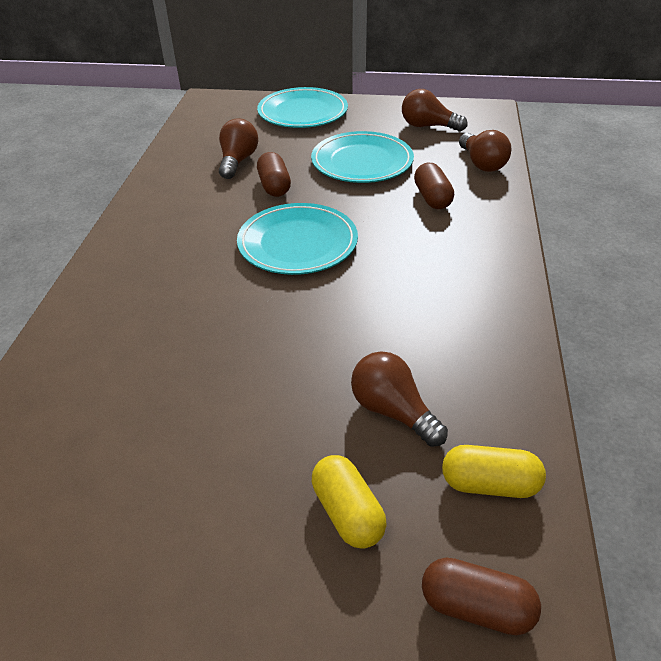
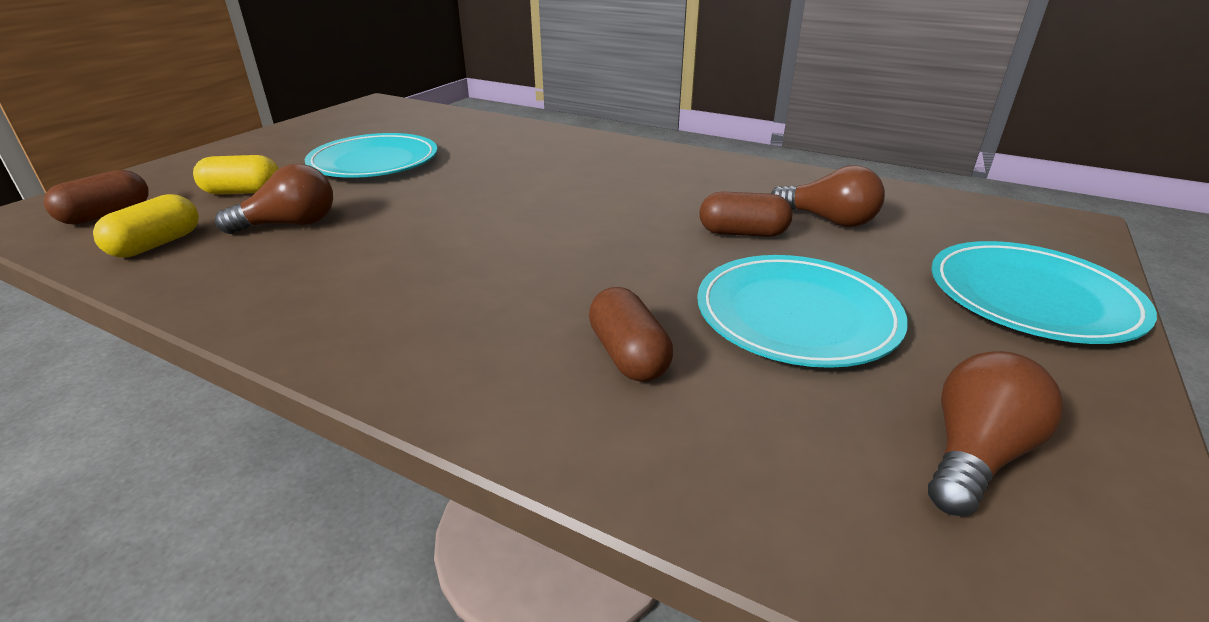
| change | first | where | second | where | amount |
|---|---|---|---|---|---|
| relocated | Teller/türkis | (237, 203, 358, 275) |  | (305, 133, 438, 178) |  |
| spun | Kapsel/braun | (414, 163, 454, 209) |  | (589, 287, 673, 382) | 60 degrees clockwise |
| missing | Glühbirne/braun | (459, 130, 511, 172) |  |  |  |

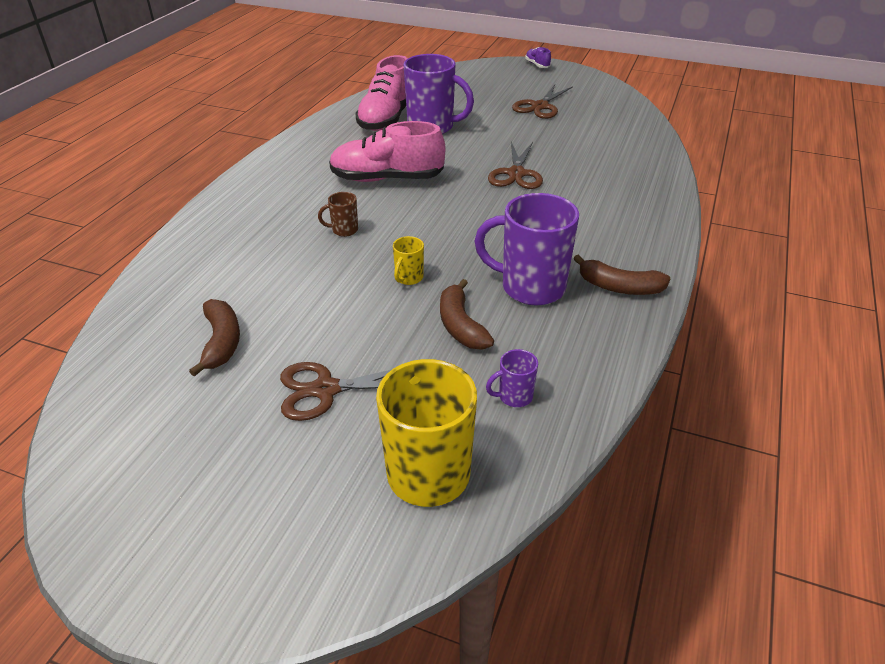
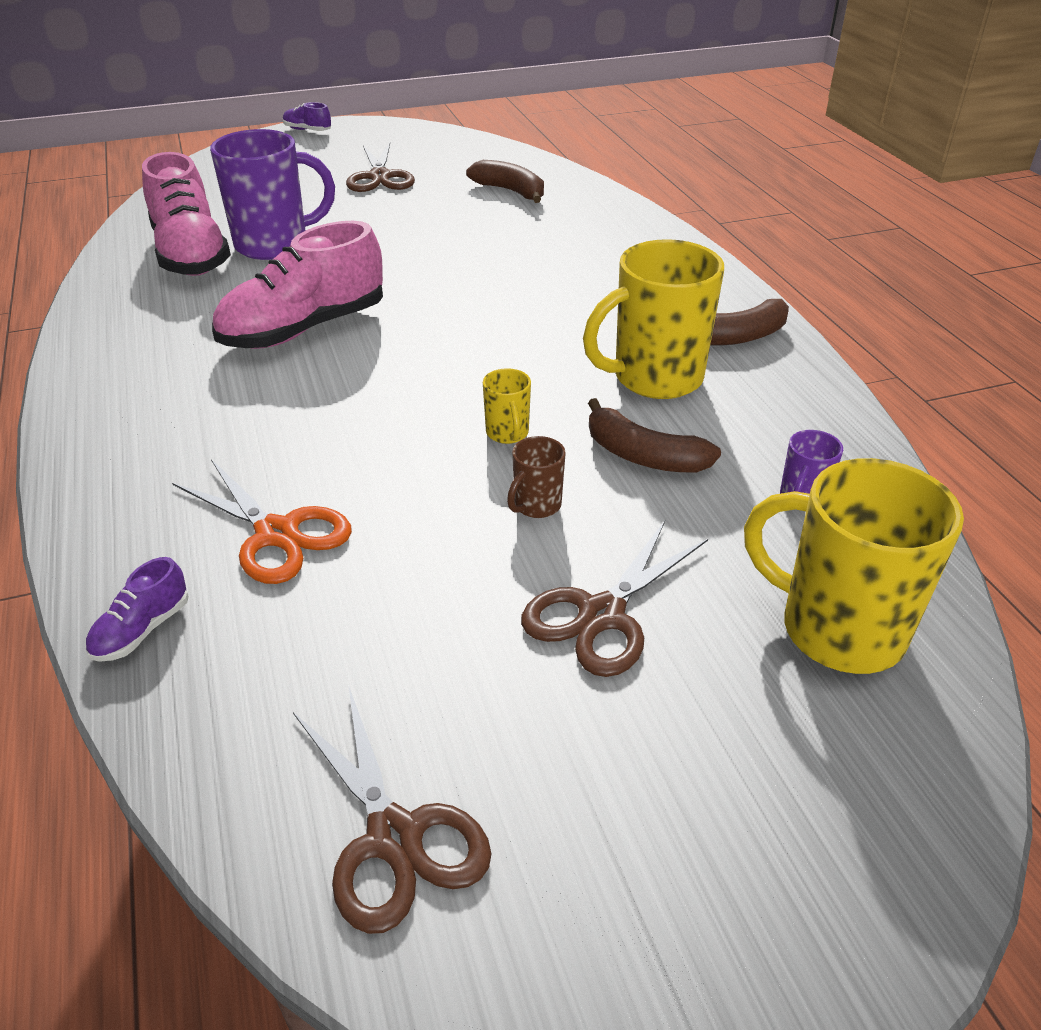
| change | first | where | second | where | amount |
|---|---|---|---|---|---|
| relocated | Banane/braun | (189, 299, 240, 377) |  | (466, 160, 544, 203) |  |
| relocated | Tasse/braun | (318, 192, 358, 237) |  | (507, 436, 566, 518) |  |
| colour | Tasse/lila | (475, 193, 579, 305) | Tasse/gelb | (583, 239, 724, 399) |  |
| relocated | Schere/braun | (488, 142, 543, 189) |  | (293, 688, 491, 934) |  |
| appeared |  |  | Schuh/lila | (85, 557, 189, 662) |  |
| appeared |  |  | Schere/orange | (172, 459, 352, 584) |  |

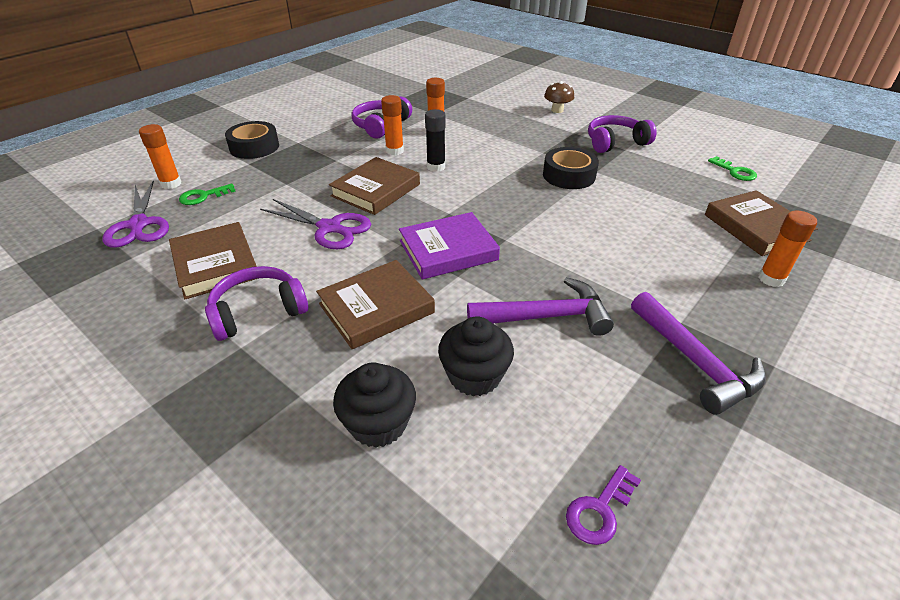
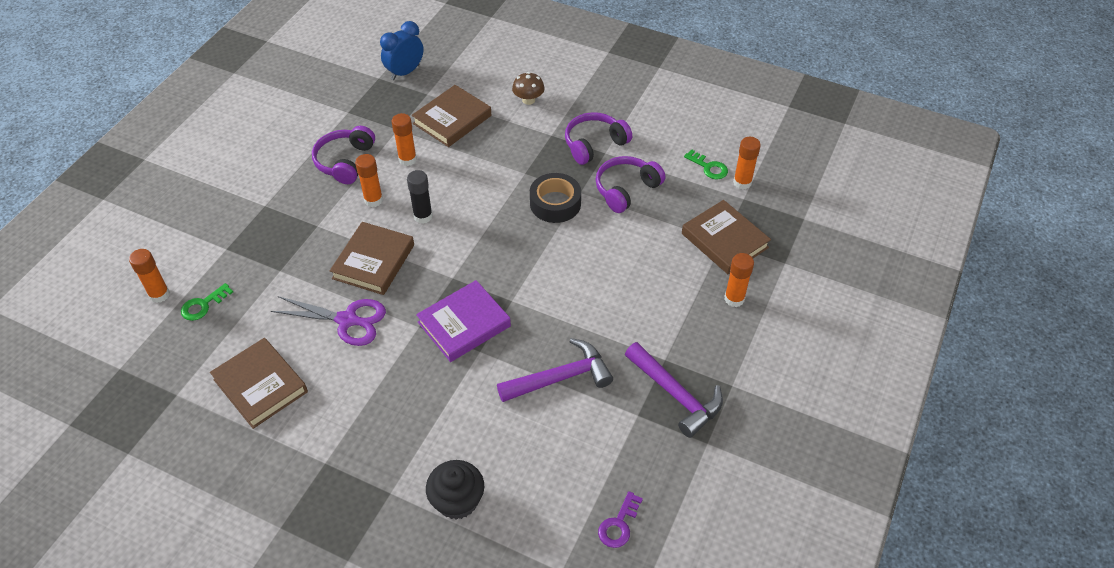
| change | first | where | second | where | amount |
|---|---|---|---|---|---|
| missing | Schere/lila | (102, 181, 169, 248) |  |  |  |
| relocated | Kopfhörer/lila | (205, 266, 308, 341) |  | (595, 156, 665, 213) |  |
| missing | Klebeband/schwarz | (225, 121, 279, 159) |  |  |  |
| relocated | Buch/braun | (316, 260, 435, 349) |  | (412, 85, 491, 147) |  |
| missing | Muffin/schwarz | (438, 316, 514, 396) |  |  |  |
| appeared |  |  | Wecker/blau | (380, 21, 424, 80) |  |
| appeared |  |  | Klebestift/orange | (733, 137, 761, 190) |  |

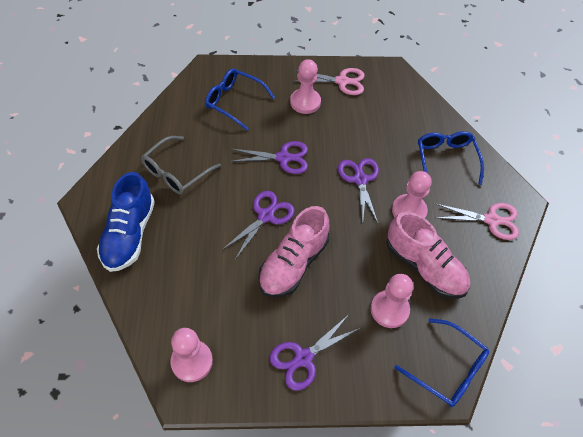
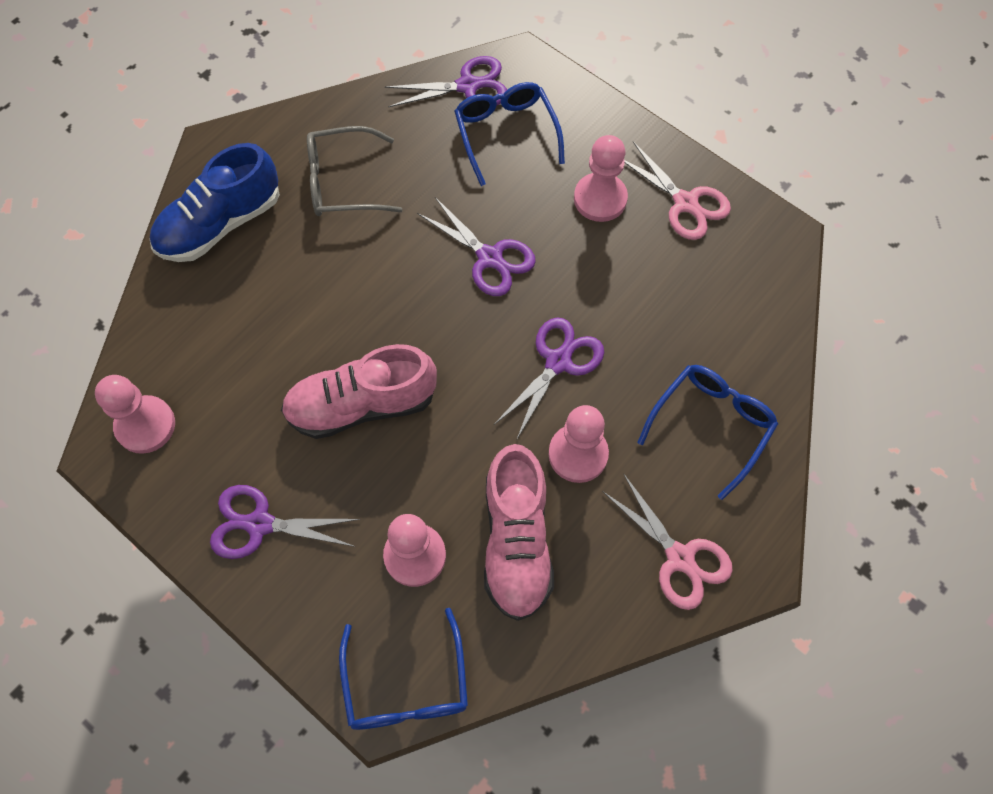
| change | first | where | second | where | amount |
|---|---|---|---|---|---|
| relocated | Schere/lila | (222, 191, 295, 260) |  | (385, 56, 507, 107) |  |

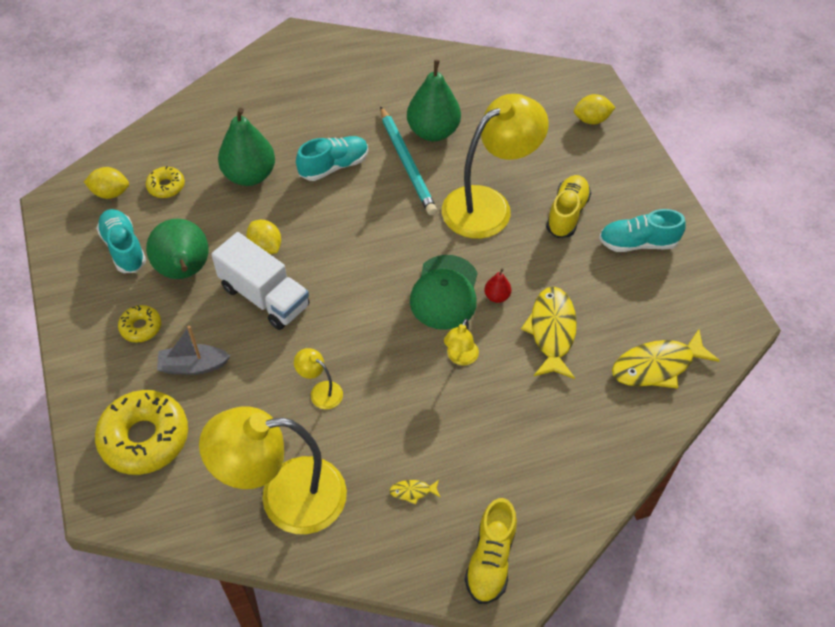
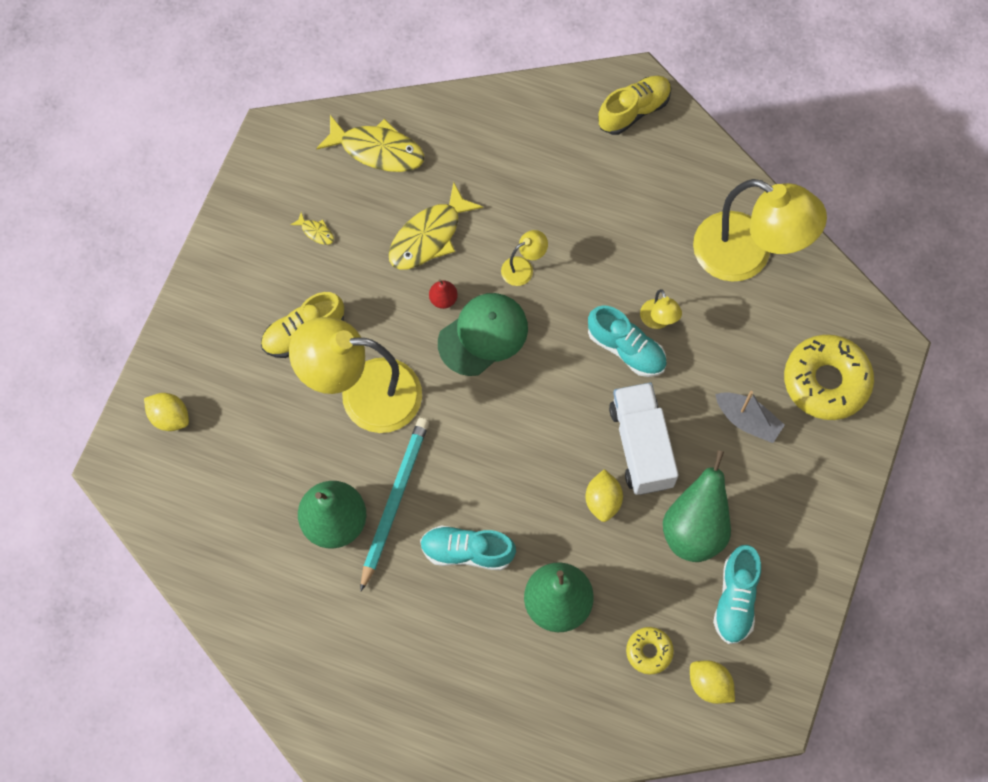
| change | first | where | second | where | amount |
|---|---|---|---|---|---|
| missing | Donut/gelb | (118, 305, 161, 343) |  |  |  |
| relocated | Fisch/gelb | (390, 480, 440, 505) |  | (291, 212, 334, 245) |  |
| relocated | Schuh/türkis | (599, 209, 686, 252) |  | (588, 305, 667, 377) |  |

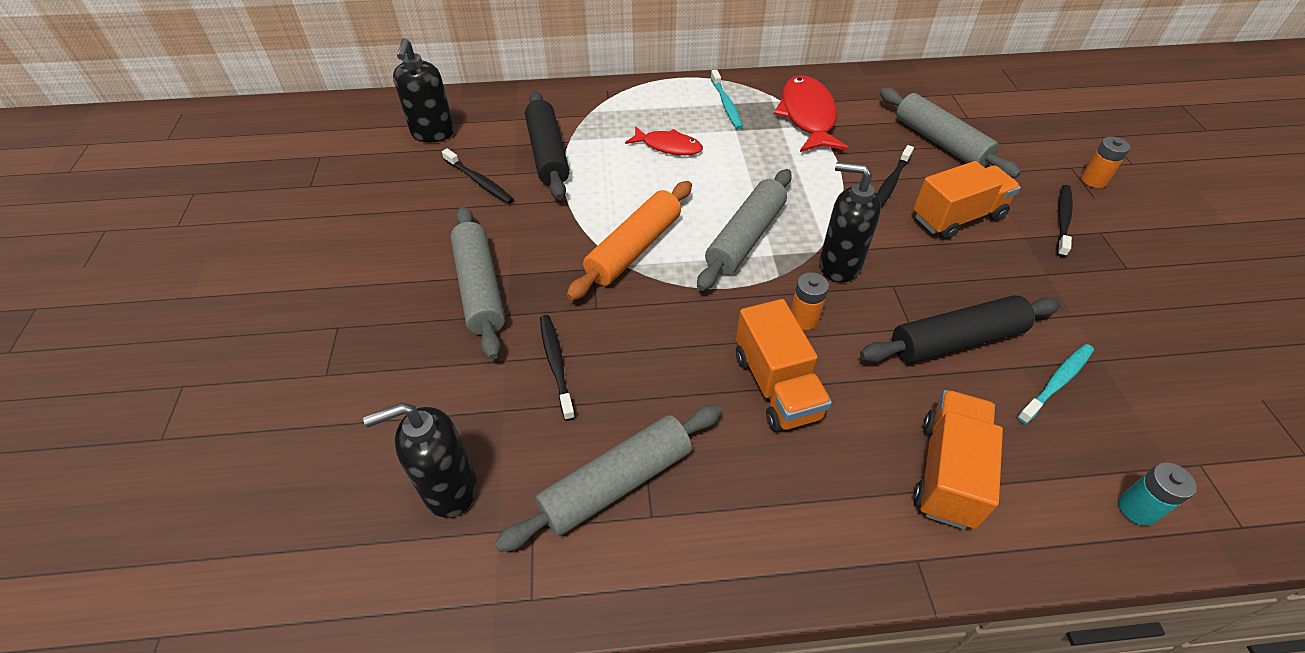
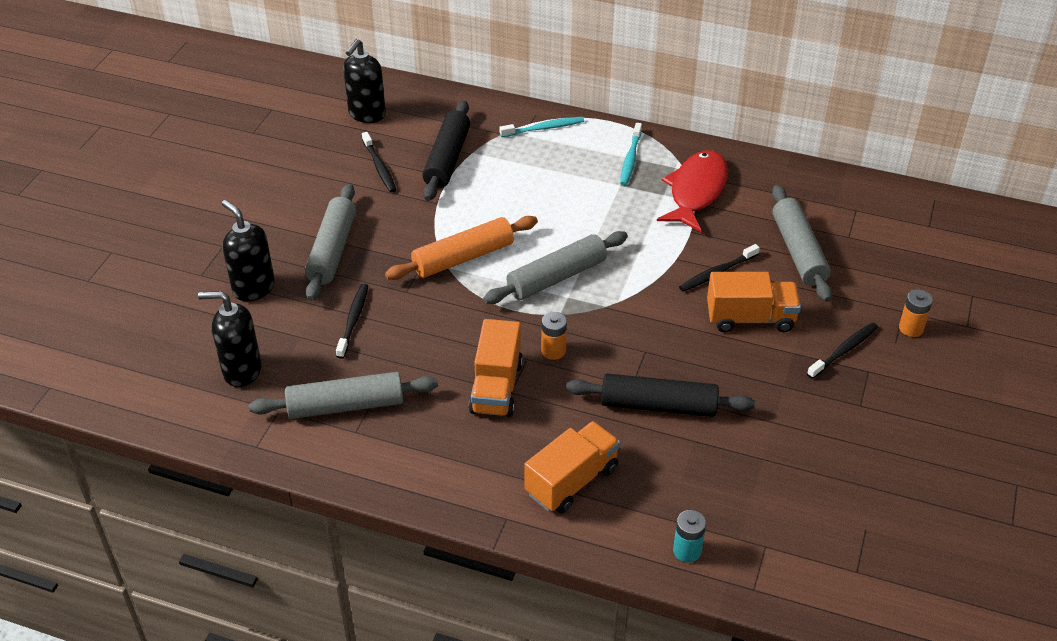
| change | first | where | second | where | amount |
|---|---|---|---|---|---|
| missing | Fisch/rot | (625, 126, 703, 155) |  |  |  |
| relocated | Seifenspender/schwarz | (819, 162, 881, 283) |  | (222, 200, 275, 301) |  |
| relocated | Zahnbürste/türkis | (1017, 344, 1094, 424) |  | (499, 117, 584, 137) |  |

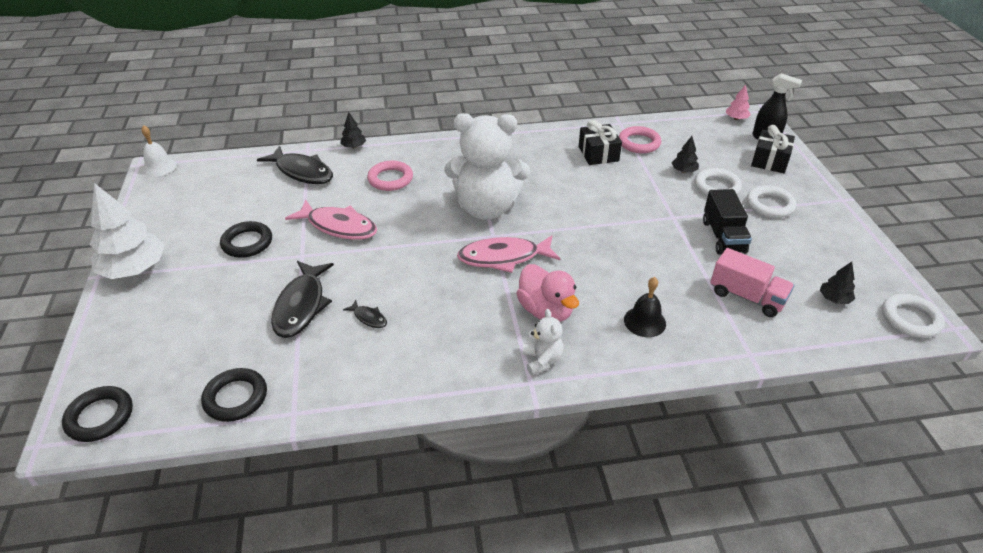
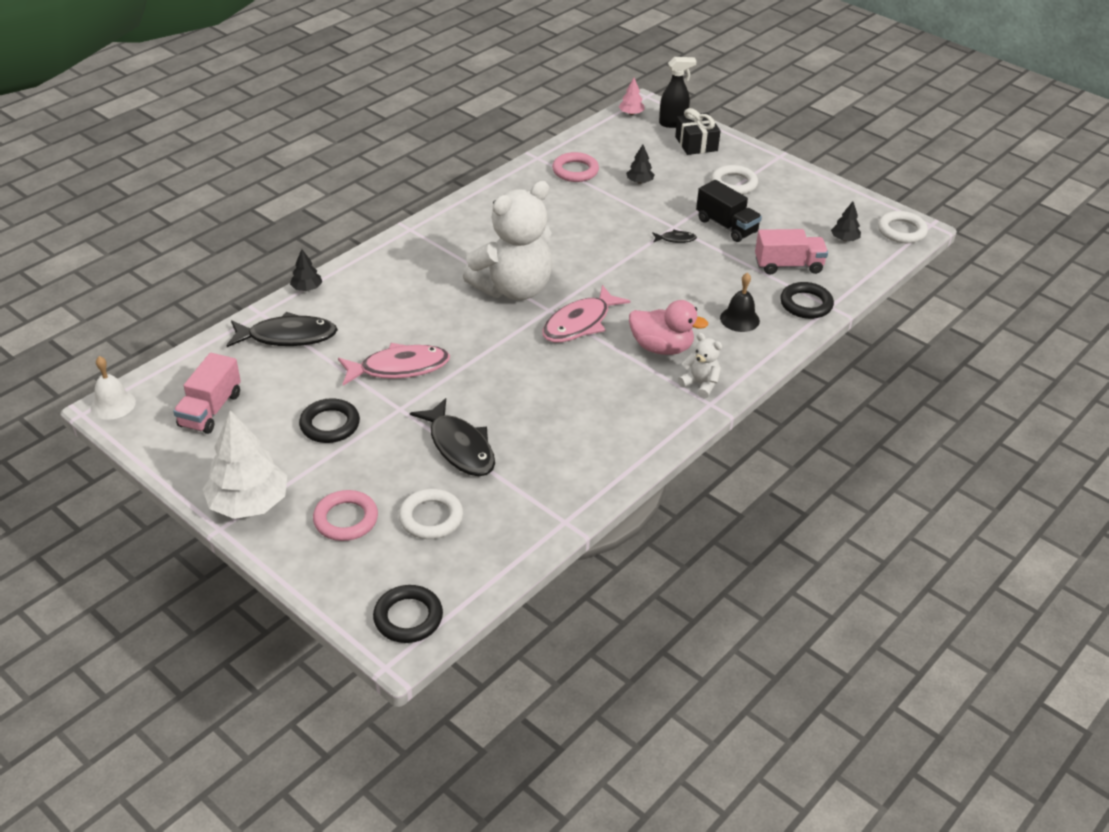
| change | first | where | second | where | amount |
|---|---|---|---|---|---|
| relocated | Ring/schwarz | (201, 368, 267, 422) |  | (780, 282, 834, 319) |  |
| relocated | Fisch/schwarz | (343, 300, 387, 328) |  | (652, 230, 697, 243) |  |
| relocated | Ring/rosa | (367, 161, 413, 191) |  | (313, 490, 378, 541) |  |
| missing | Geschenk/schwarz | (579, 120, 622, 165) |  |  |  |
| relocated | Ring/weiß | (695, 168, 742, 196) |  | (399, 489, 463, 539) |  |
| appeared |  |  | Lastwagen/rosa | (173, 353, 241, 434) |  |

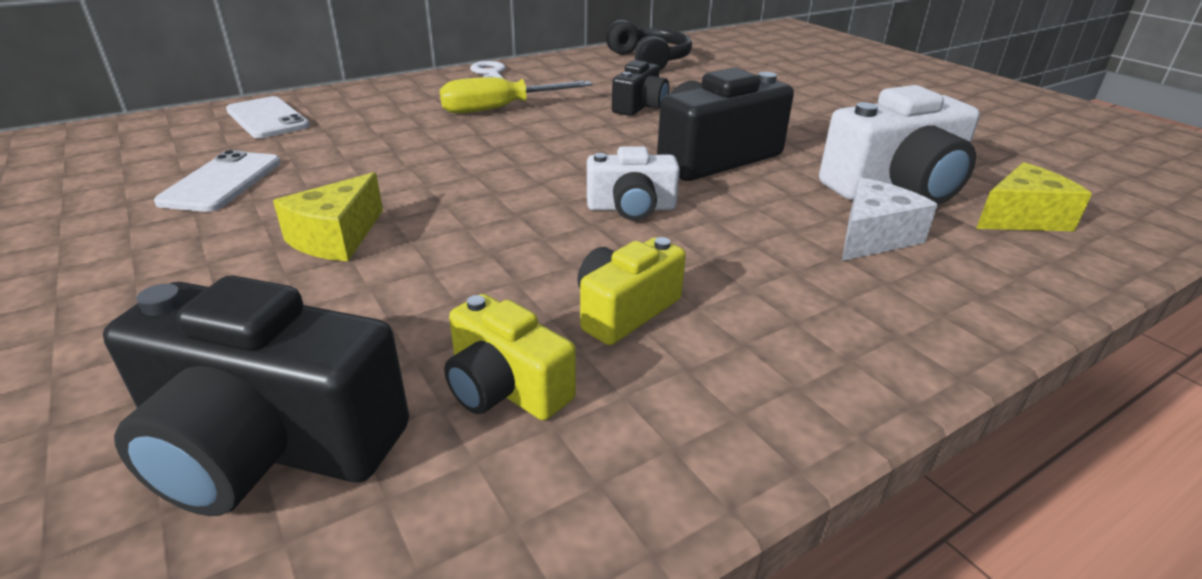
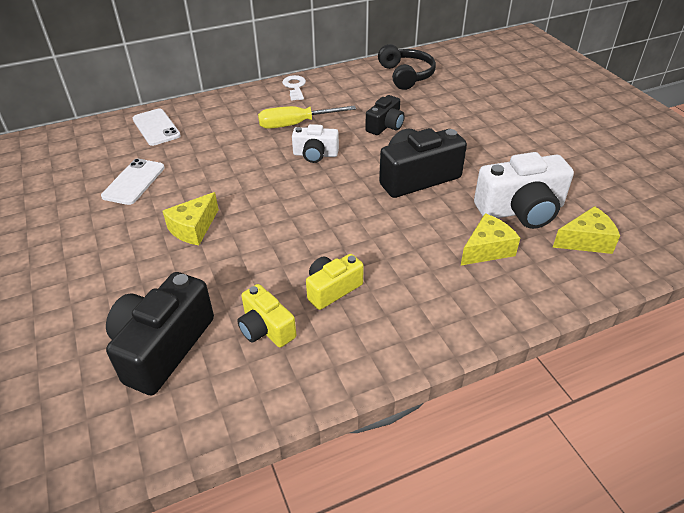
| change | first | where | second | where | amount |
|---|---|---|---|---|---|
| spun | Kamera/schwarz | (103, 275, 409, 516) |  | (106, 272, 214, 395) | 90 degrees clockwise |
| relocated | Kamera/weiß | (587, 146, 680, 220) |  | (292, 124, 339, 163) |  |
| colour | Käse/weiß | (842, 177, 938, 261) | Käse/gelb | (461, 213, 520, 265) |  |

